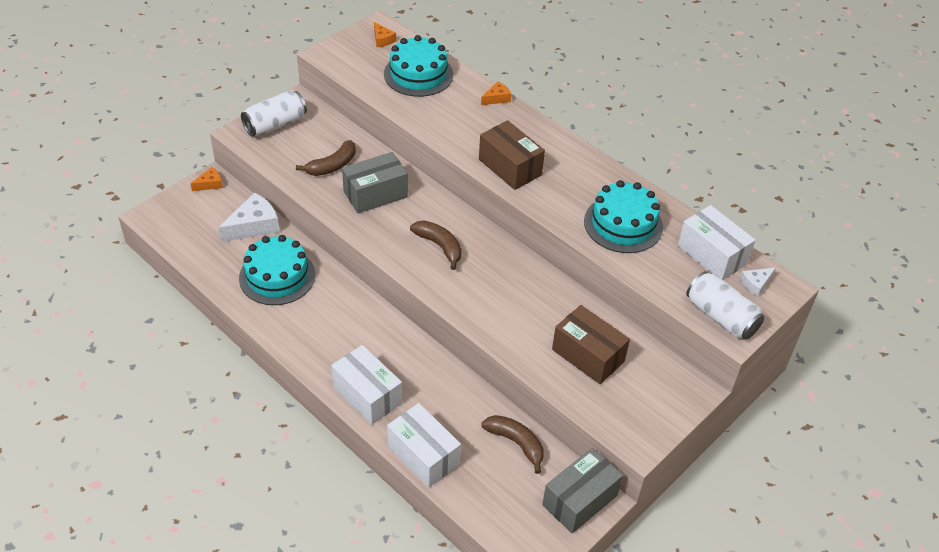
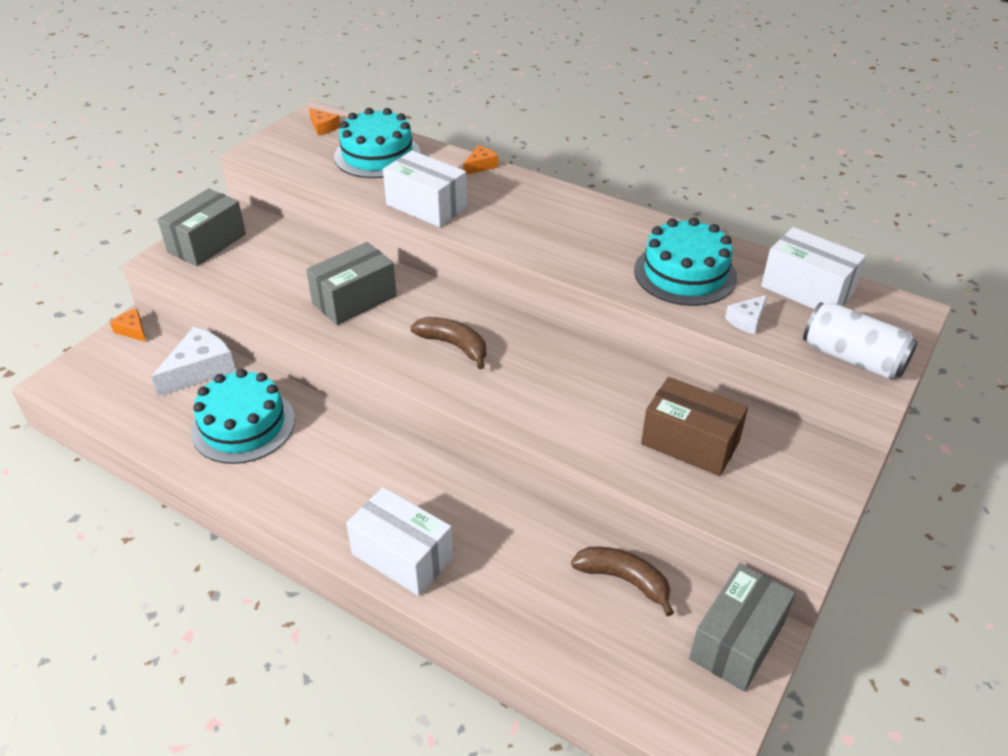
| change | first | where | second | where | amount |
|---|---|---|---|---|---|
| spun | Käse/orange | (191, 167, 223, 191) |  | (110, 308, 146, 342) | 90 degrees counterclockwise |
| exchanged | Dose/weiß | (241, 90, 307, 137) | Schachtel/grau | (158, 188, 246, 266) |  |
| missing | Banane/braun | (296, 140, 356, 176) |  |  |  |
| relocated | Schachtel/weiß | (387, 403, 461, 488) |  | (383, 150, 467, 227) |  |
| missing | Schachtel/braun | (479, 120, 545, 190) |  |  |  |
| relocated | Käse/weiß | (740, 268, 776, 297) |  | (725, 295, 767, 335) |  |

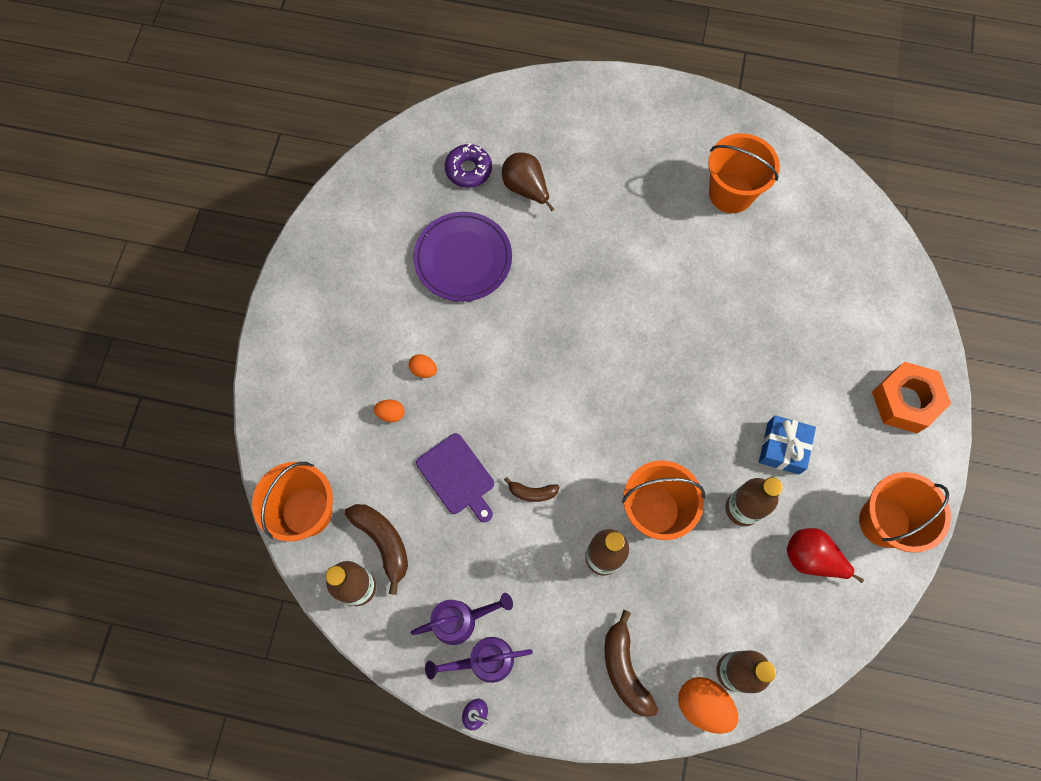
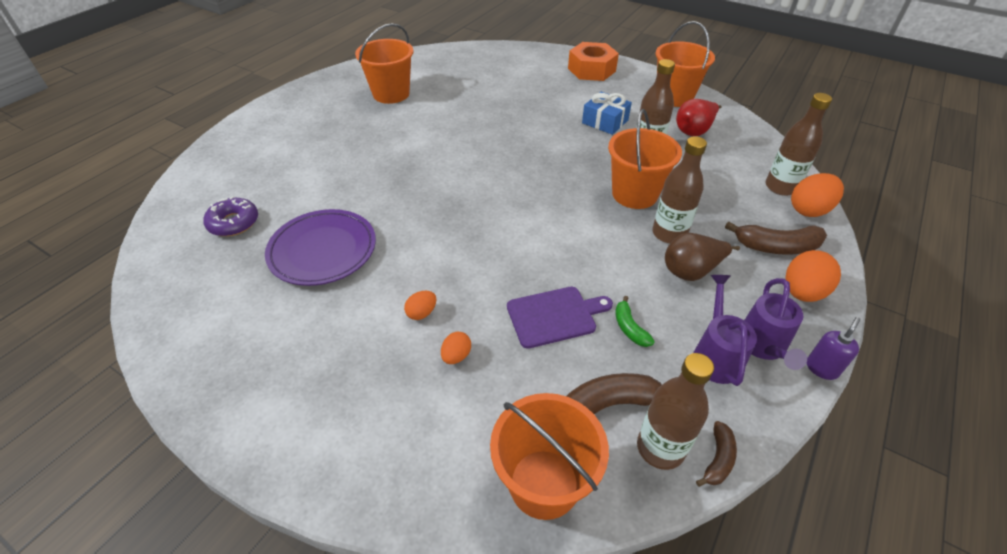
| change | first | where | second | where | amount |
|---|---|---|---|---|---|
| relocated | Birne/braun | (502, 152, 554, 211) |  | (665, 233, 740, 281) |  |
| relocated | Banane/braun | (504, 477, 560, 502) |  | (696, 421, 737, 487) |  |
| appeared |  |  | Banane/grün | (615, 296, 655, 347) |  |
| appeared |  |  | Ei/orange | (785, 250, 841, 302) |  |

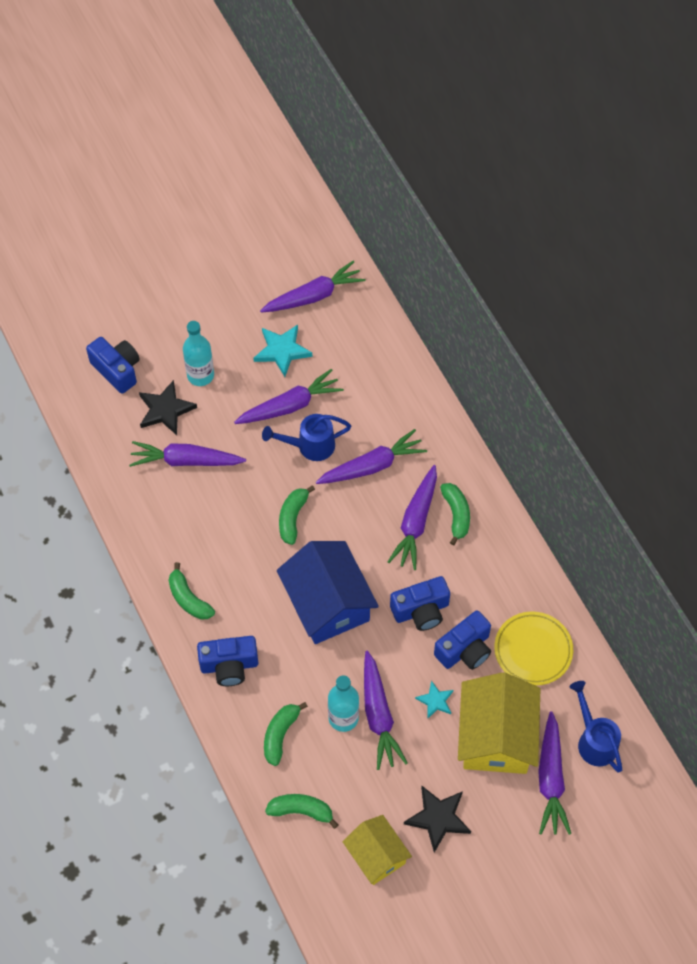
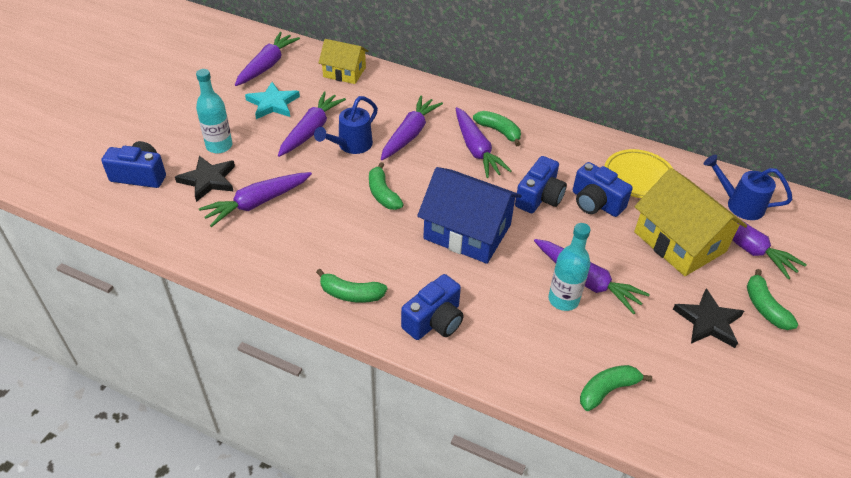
| change | first | where | second | where | amount |
|---|---|---|---|---|---|
| relocated | Banane/grün | (264, 702, 308, 766) |  | (747, 269, 798, 330) |  |
| relocated | Haus/gelb | (342, 815, 412, 885) |  | (319, 39, 368, 84) |  |
| missing | Stern/türkis | (415, 681, 453, 719) |  |  |  |
| spun | Kamera/blau | (434, 610, 491, 670) |  | (573, 162, 633, 217) | 120 degrees clockwise |

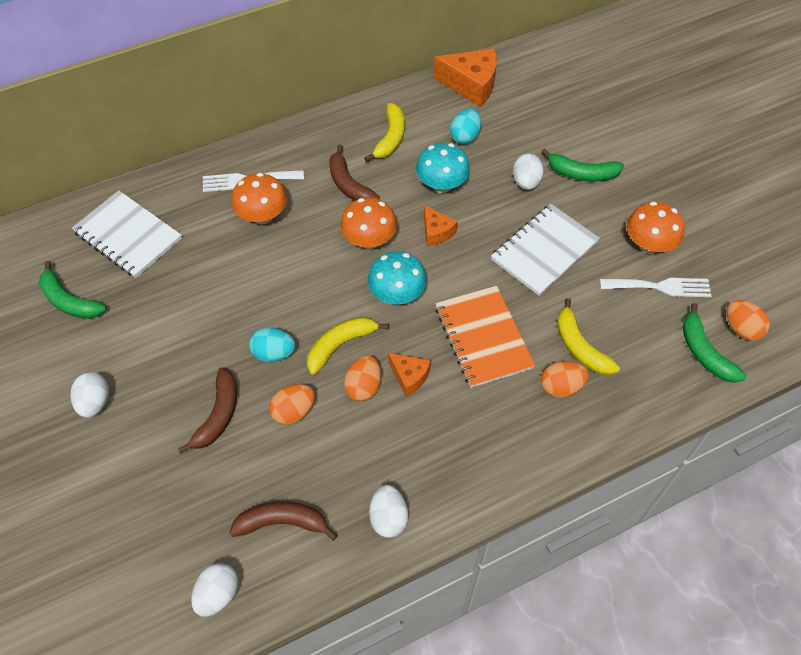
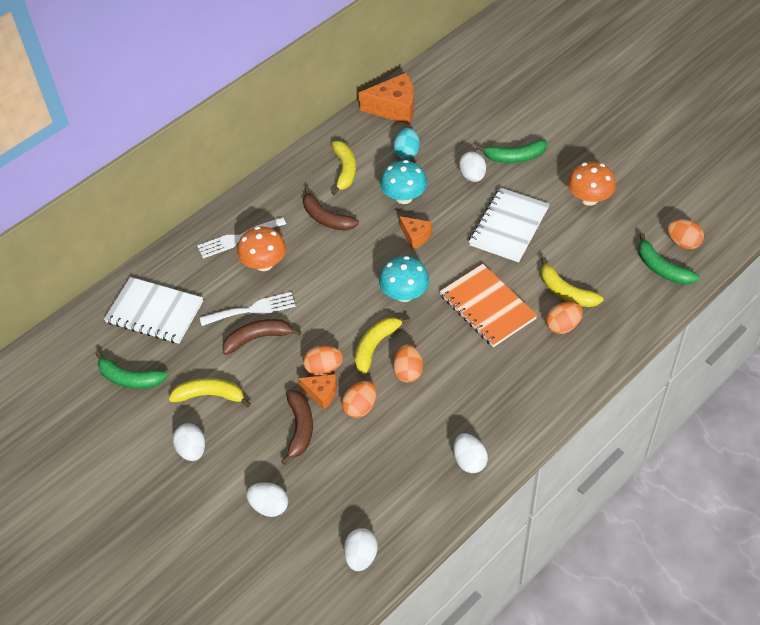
| change | first | where | second | where | amount |
|---|---|---|---|---|---|
| relocated | Banane/braun | (230, 501, 338, 541) |  | (223, 319, 301, 355) |  |
| colour | Ei/türkis | (249, 327, 296, 362) | Ei/orange | (303, 345, 343, 376) |  |
| missing | Pilz/orange | (340, 197, 397, 249) |  |  |  |
| relocated | Käse/orange | (388, 353, 431, 397) |  | (298, 374, 337, 410) |  |
| relocated | Gabel/weiß | (600, 278, 711, 297) |  | (200, 292, 296, 326) |  |
| appeared |  |  | Banane/gelb | (169, 378, 251, 407) |  |
| appeared |  |  | Ei/weiß | (246, 482, 288, 517) |  |

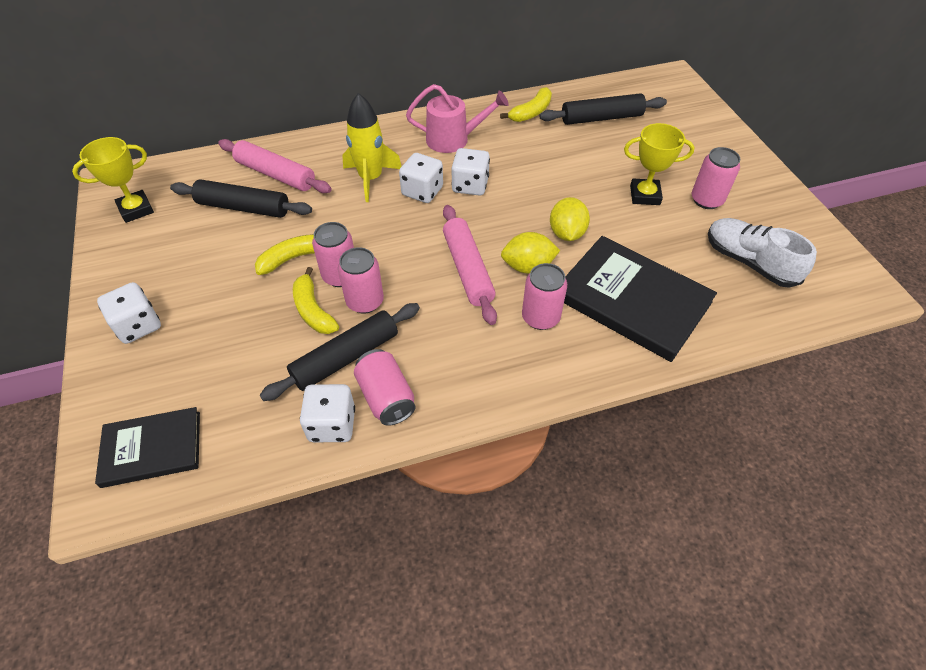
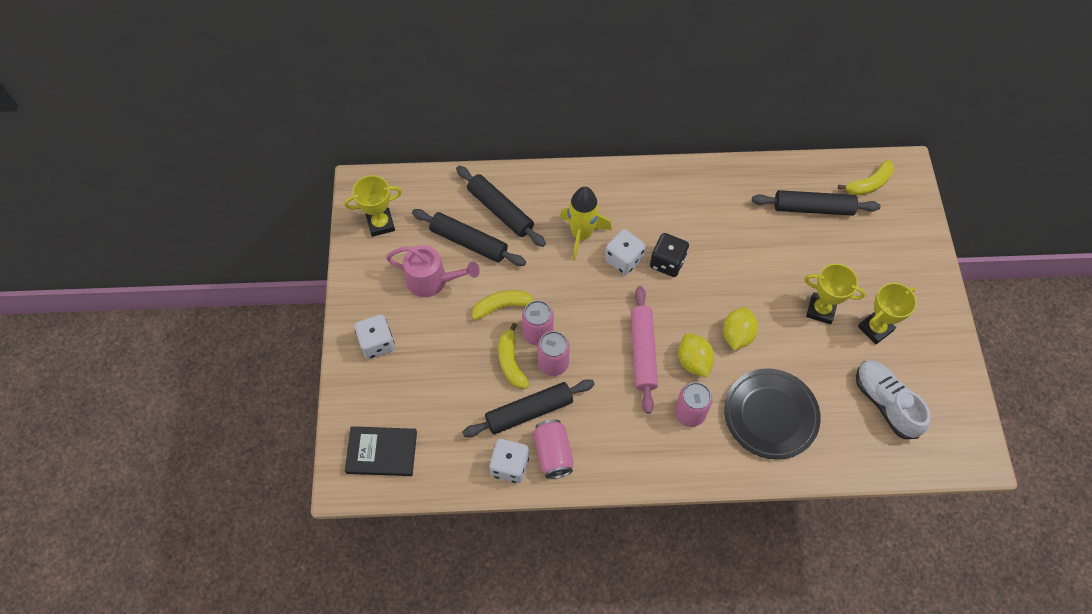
| change | first | where | second | where | amount |
|---|---|---|---|---|---|
| colour | Nudelholz/rosa | (218, 139, 332, 193) | Nudelholz/schwarz | (456, 166, 546, 247) |  |
| relocated | Gießkanne/rosa | (406, 84, 509, 153) |  | (386, 245, 480, 297) |  |
| colour | Spielwürfel/weiß | (451, 148, 490, 196) | Spielwürfel/schwarz | (650, 233, 689, 277) |  |
| relocated | Banane/gelb | (500, 87, 552, 122) |  | (838, 160, 894, 196) |  |
| spun | Zitrone/gelb | (501, 232, 560, 274) |  | (678, 333, 714, 377) | 60 degrees clockwise |
| exchanged | Buch/schwarz | (564, 236, 717, 362) | Teller/schwarz | (724, 369, 821, 460) |  |
| exchanged | Dose/rosa | (692, 147, 740, 209) | Pokal/gelb | (858, 283, 917, 344) |  |

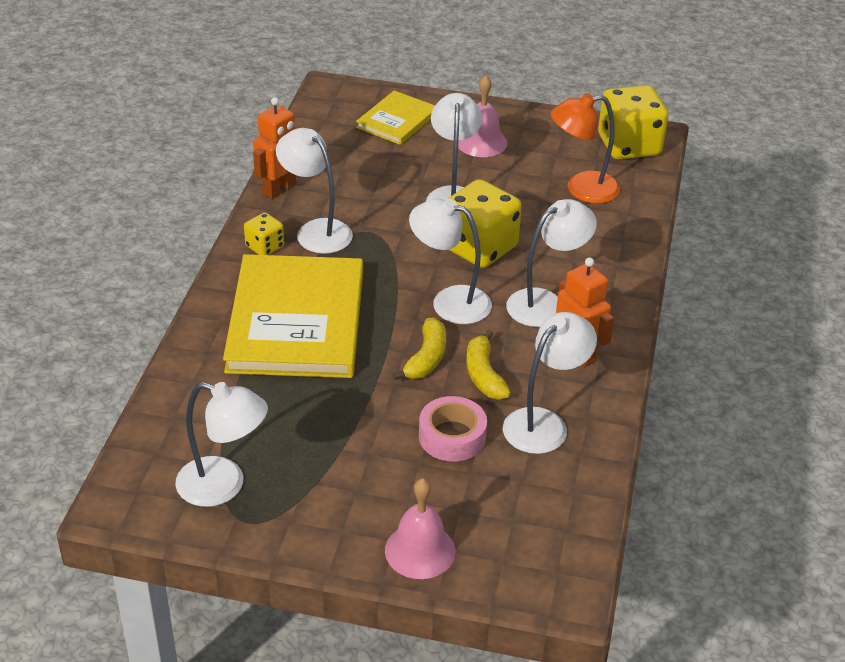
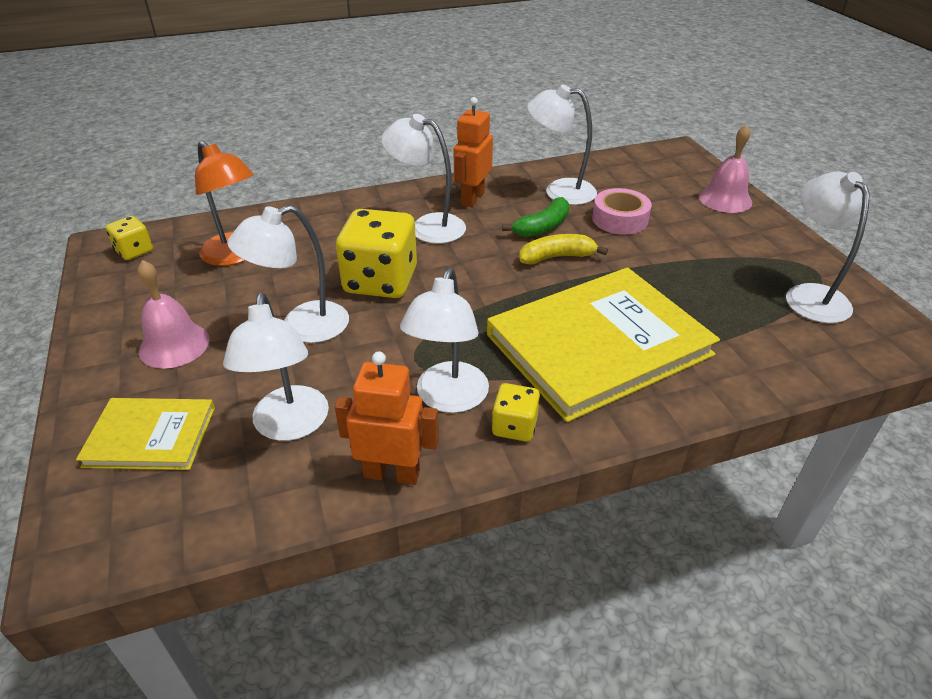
| change | first | where | second | where | amount |
|---|---|---|---|---|---|
| relocated | Lampe/weiß | (409, 199, 492, 324) |  | (223, 293, 329, 441) |  |
| colour | Banane/gelb | (466, 330, 511, 400) | Banane/grün | (502, 197, 569, 237) |  |
| size | Spielwürfel/gelb | (598, 85, 668, 159) |  | (106, 216, 153, 260) | x0.50 |

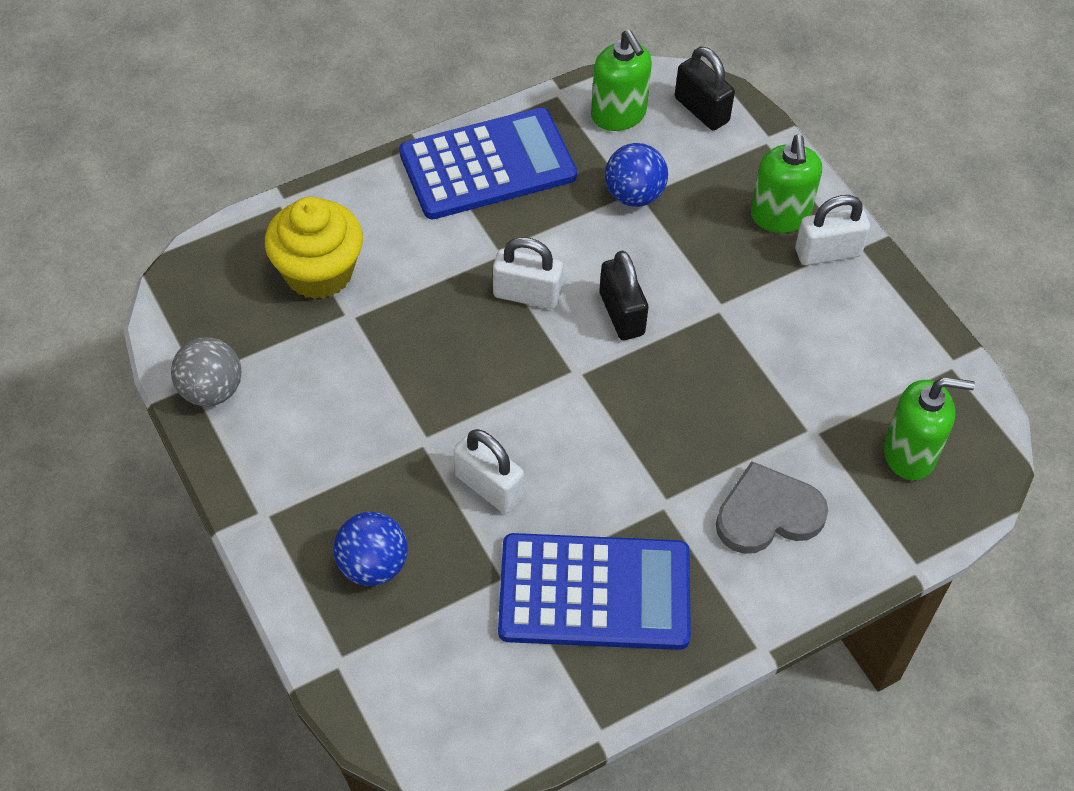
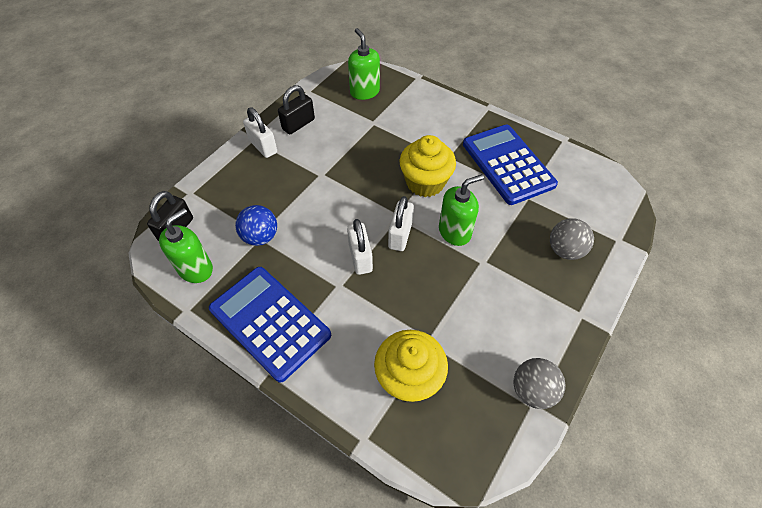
| change | first | where | second | where | amount |
|---|---|---|---|---|---|
| colour | Ball/blau | (333, 512, 408, 586) | Ball/grau | (550, 218, 594, 260) |  |
| relocated | Vorhängeschloss/weiß | (454, 429, 524, 513) |  | (388, 196, 414, 251) |  |
| relocated | Vorhängeschloss/schwarz | (599, 250, 649, 340) |  | (278, 85, 315, 134) |  |
| missing | Herz/grau | (716, 461, 828, 554) |  |  |  |
| relocated | Seifenspender/grün | (751, 135, 822, 233) |  | (439, 174, 484, 246) |  |
| appeared |  |  | Muffin/gelb | (400, 135, 456, 197) |  |

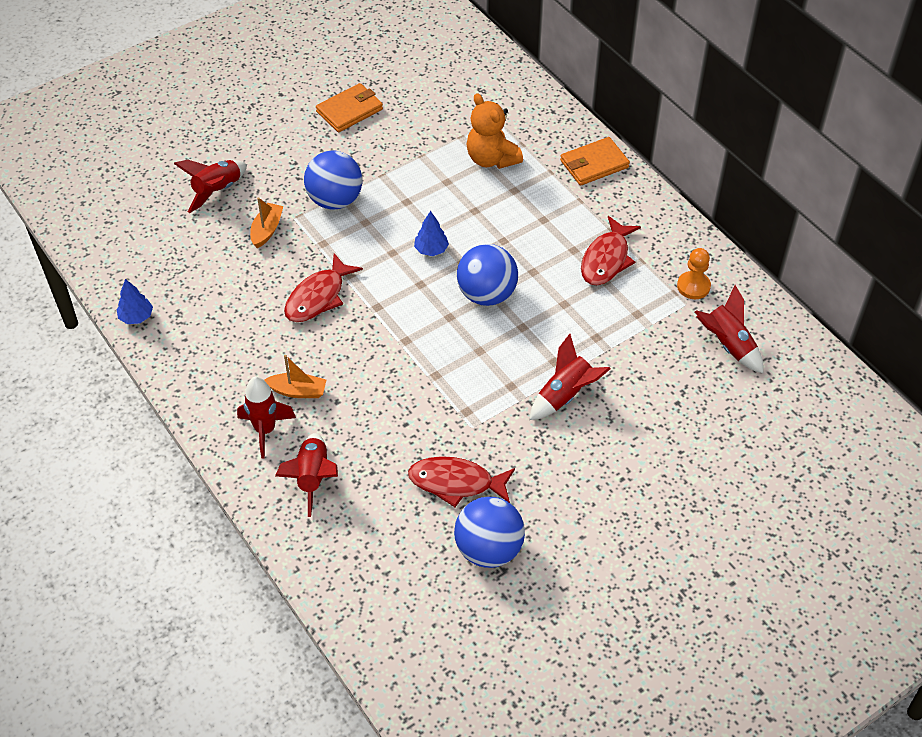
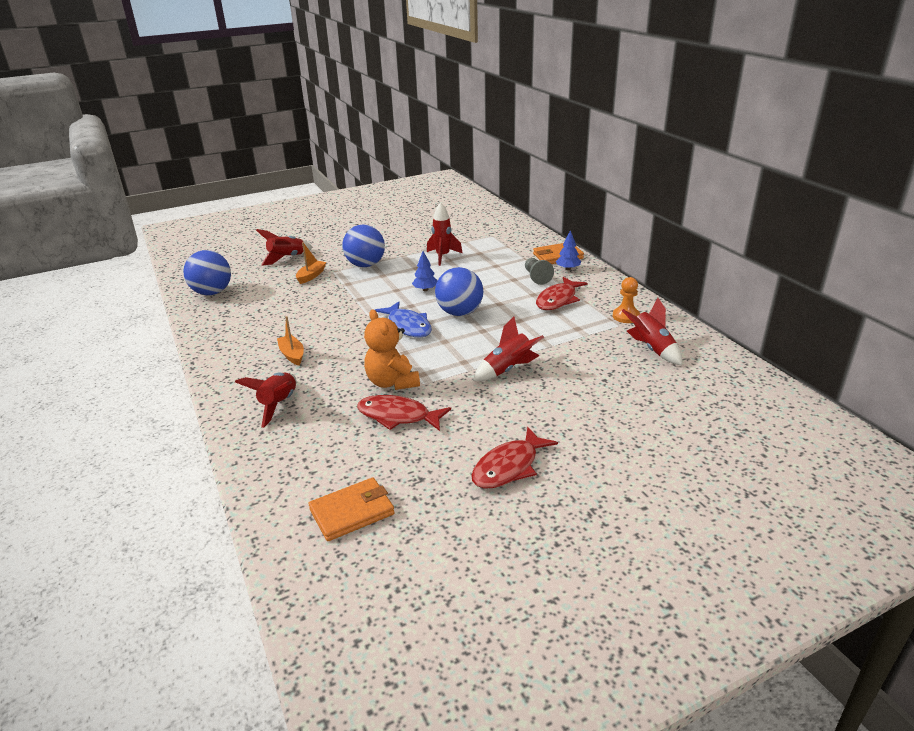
| change | first | where | second | where | amount |
|---|---|---|---|---|---|
| relocated | Baum/blau | (117, 279, 153, 324) |  | (556, 230, 581, 270) |  |
| relocated | Rakete/rot | (237, 376, 296, 458) |  | (427, 202, 463, 266) |  |
| spun | Boot/orange | (264, 355, 326, 398) |  | (277, 316, 304, 366) | 135 degrees counterclockwise |
| relocated | Fisch/rot | (284, 253, 363, 322) |  | (471, 427, 558, 488) |  |
| relocated | Geldbörse/orange | (316, 83, 383, 132) |  | (309, 478, 395, 541) |  |
| relocated | Ball/blau | (454, 497, 525, 568) |  | (183, 250, 231, 295) |  |
| relocated | Teddybär/orange | (467, 93, 523, 169) |  | (364, 309, 420, 390) |  |
| appeared |  |  | Fisch/blau | (375, 302, 432, 338) |  |
| appeared |  |  | Bauer/grau | (525, 258, 554, 285) |  |

